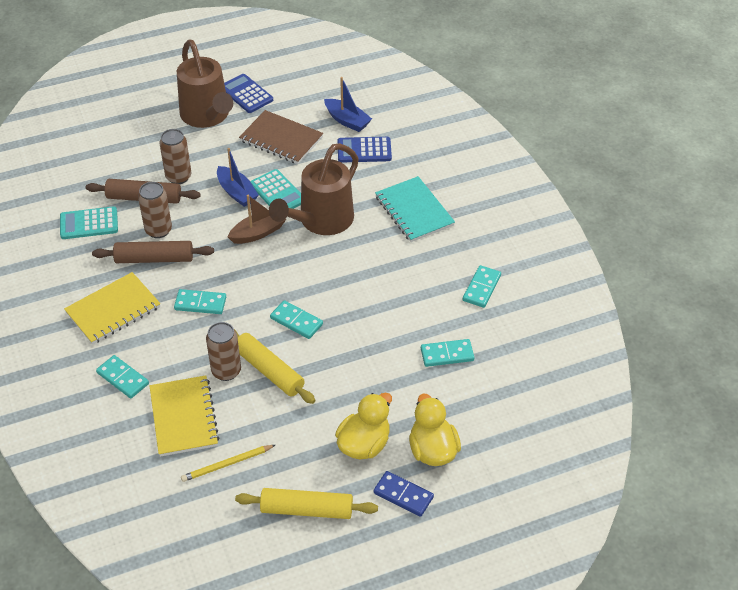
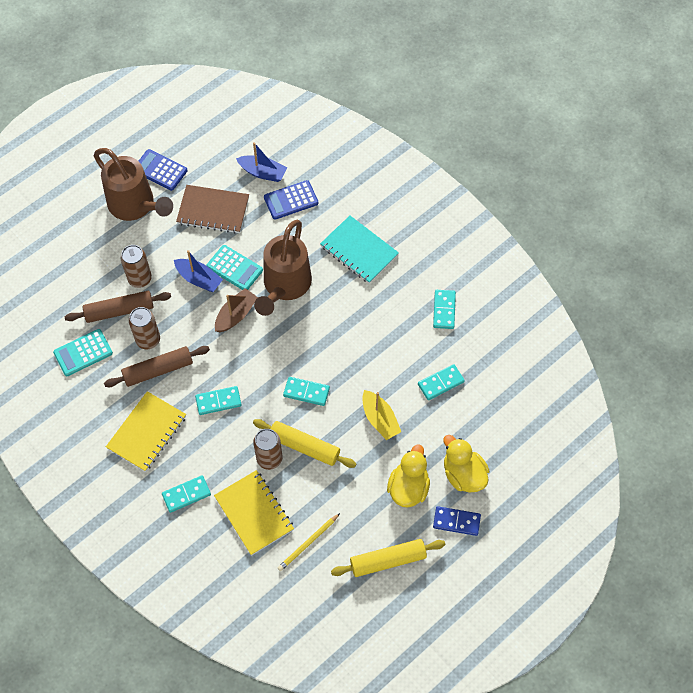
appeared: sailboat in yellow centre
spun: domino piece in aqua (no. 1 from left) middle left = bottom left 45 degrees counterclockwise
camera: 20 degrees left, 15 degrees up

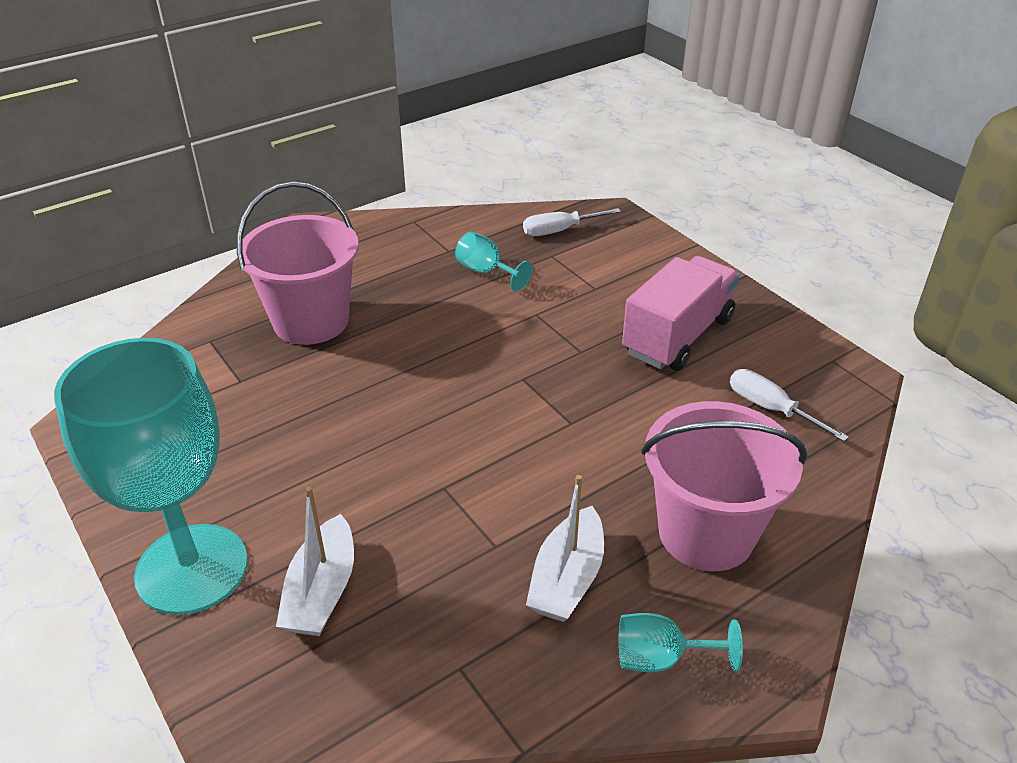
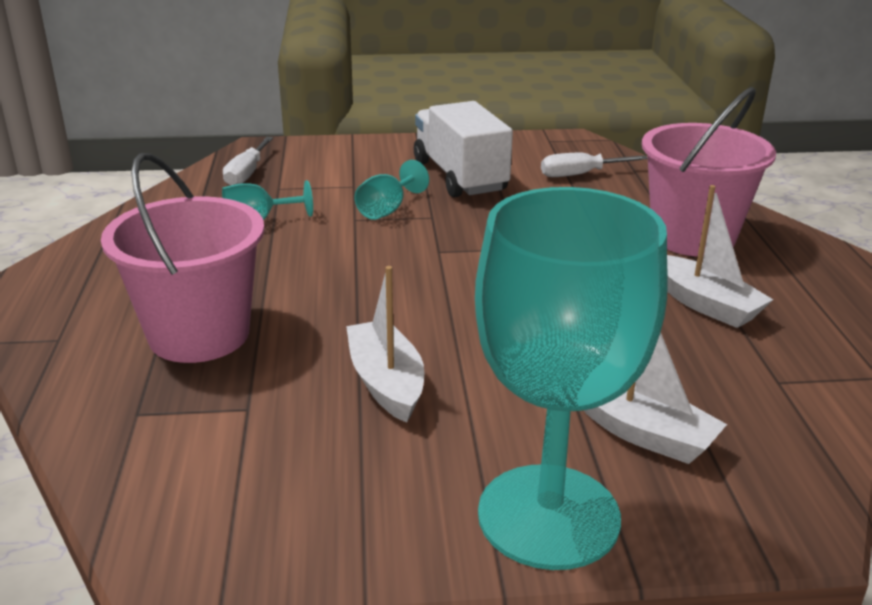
appeared: sailboat in pure white (no. 1 from left) centre
relocated: chalice in aqua (no. 3 from left in the first image) bottom right to chalice in aqua (no. 2 from left) top centre
colour: truck in rose-pink middle right to truck in pure white top centre
camera: 60 degrees left, 10 degrees down

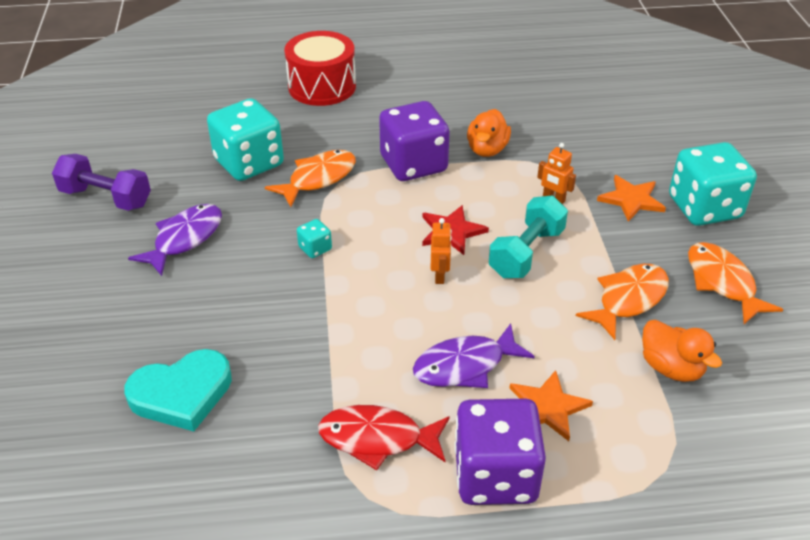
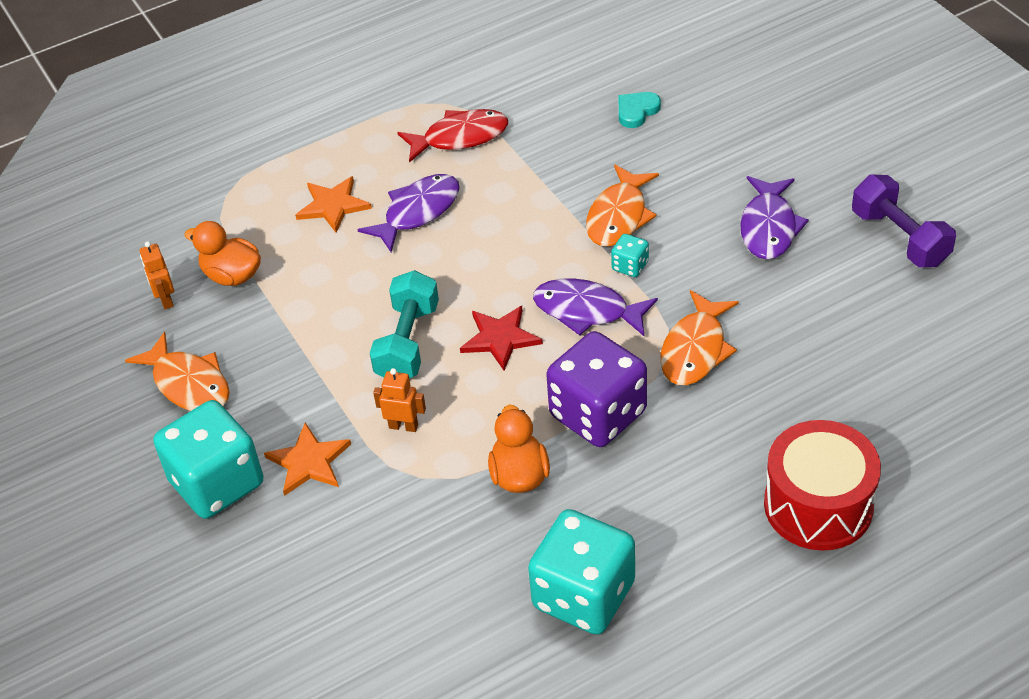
missing: dice in violet (no. 2 from left) bottom centre
appeared: toy fish in violet (no. 2 from left) centre
relocated: dice in aqua (no. 1 from left in the first image) top left to dice in aqua (no. 2 from left) bottom centre; robot in orange (no. 1 from left) centre to middle left; toy fish in orange (no. 2 from left) middle right to top centre
spun: hand weight in violet middle left = top right 60 degrees clockwise
size: heart in aqua bottom left = top centre x0.55
camera: 160 degrees right, 5 degrees up

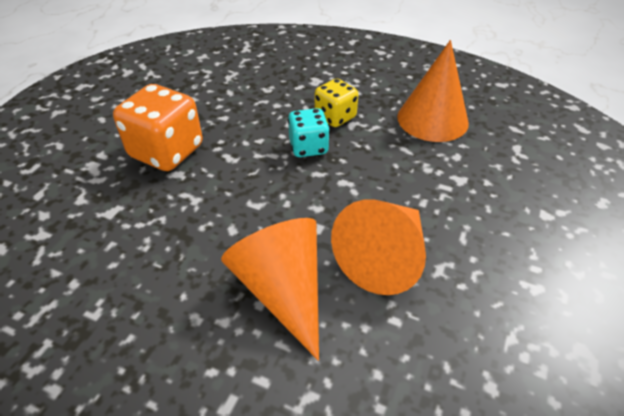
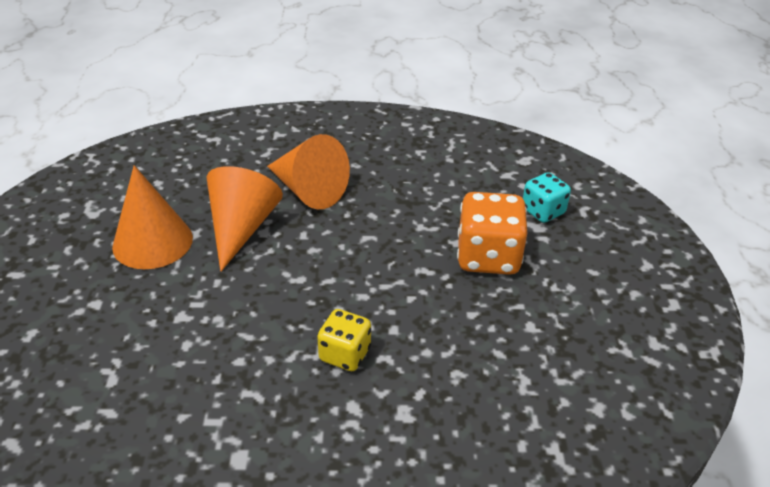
relocated: cone shape in orange (no. 3 from left in the first image) top right to cone shape in orange (no. 1 from left) middle left; dice in aqua top centre to middle right
camera: 155 degrees right, 5 degrees down

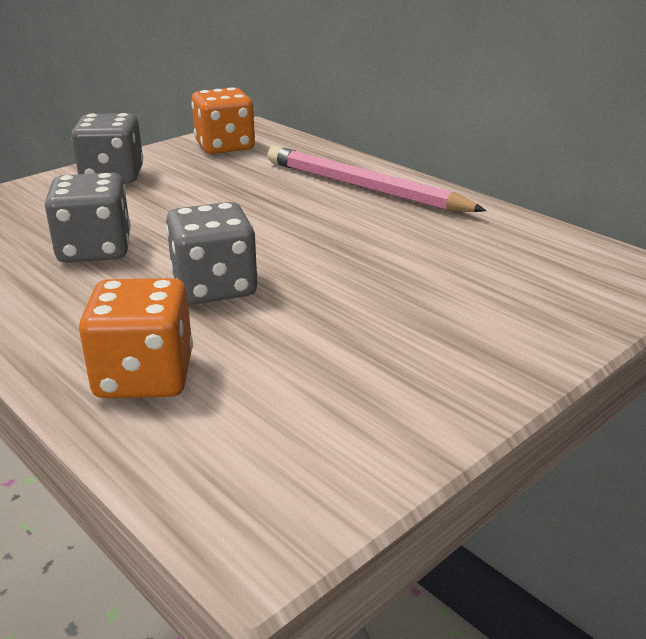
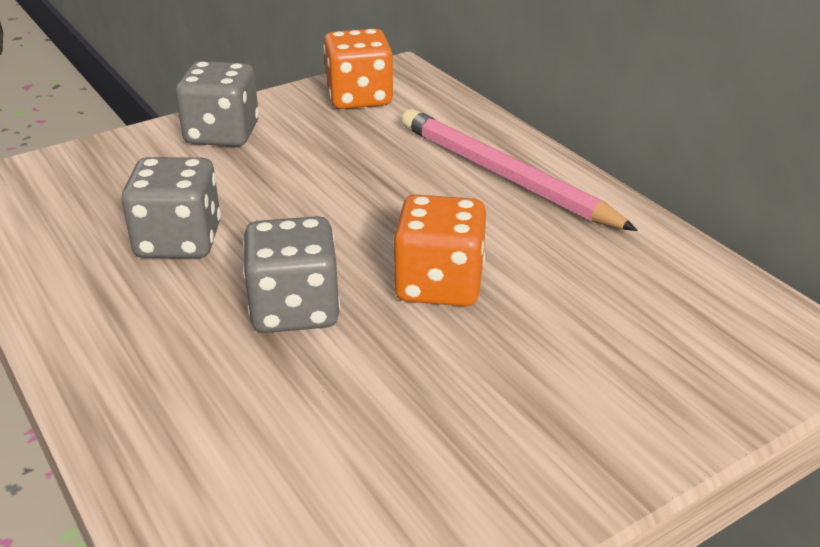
relocated: dice in orange (no. 1 from left in the first image) middle left to dice in orange (no. 2 from left) centre
camera: 10 degrees right, 5 degrees up

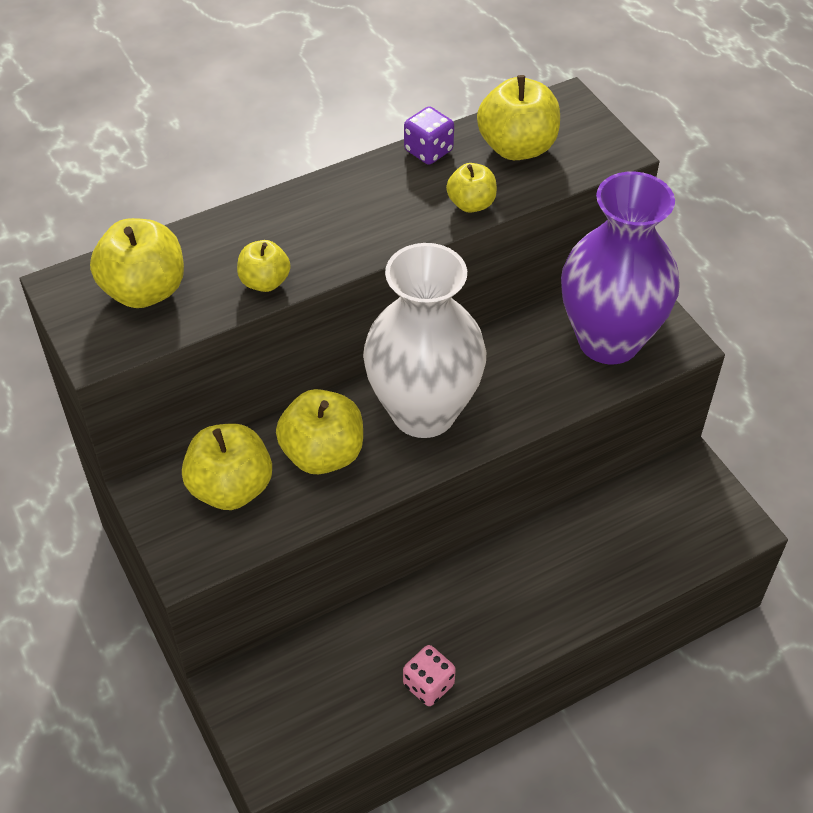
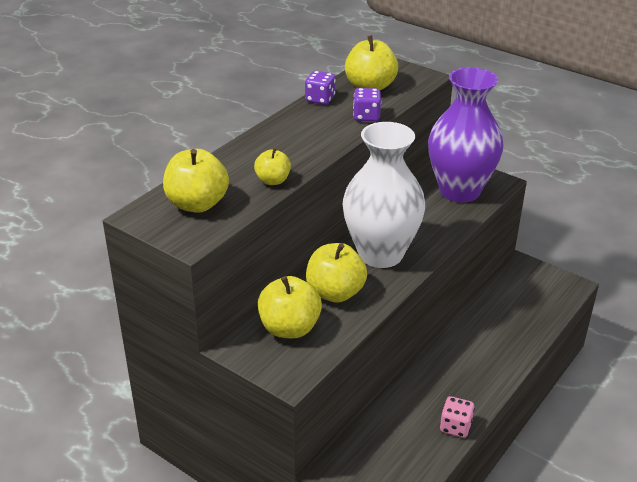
exchanged: toy apple in yellow (no. 5 from left) top centre to dice in violet (no. 2 from left) top centre
camera: 25 degrees left, 15 degrees down

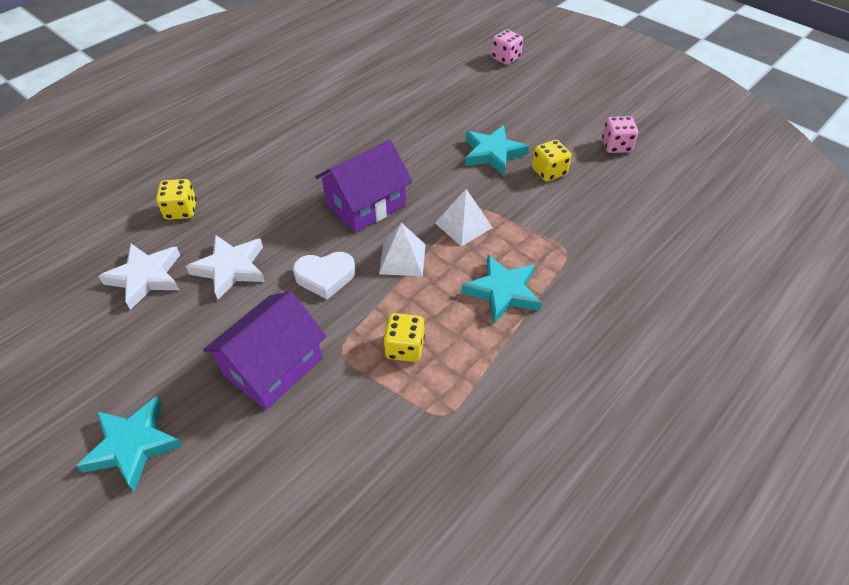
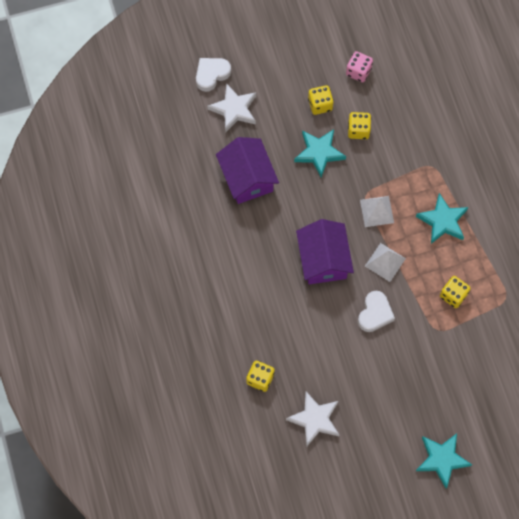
appeared: dice in yellow (no. 2 from left) top centre
relocated: star shape in pure white (no. 2 from left in the first image) middle left to star shape in pure white (no. 1 from left) top centre; cottage in violet (no. 1 from left) middle left to top centre
exchanged: dice in rose-pink (no. 1 from left) top centre to heart in pure white (no. 1 from left) top centre
camera: 60 degrees left, 20 degrees up

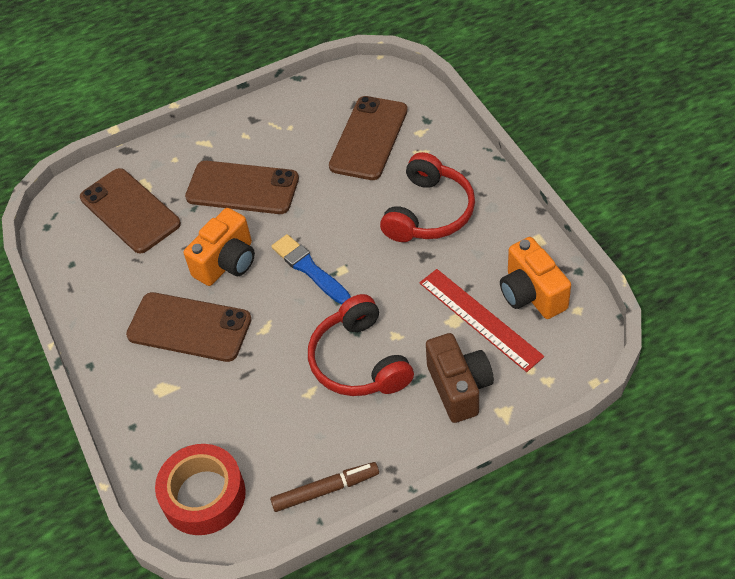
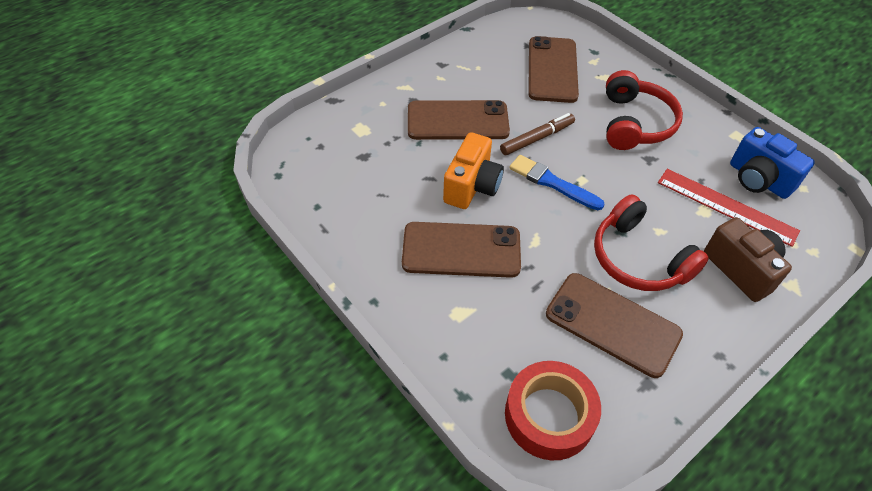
relocated: mobile phone in dark brown (no. 1 from left in the first image) middle left to mobile phone in dark brown (no. 4 from left) middle right; marker in dark brown bottom centre to top centre
colour: compact camera in orange (no. 2 from left) middle right to compact camera in royal blue top right
camera: 20 degrees left, 0 degrees up

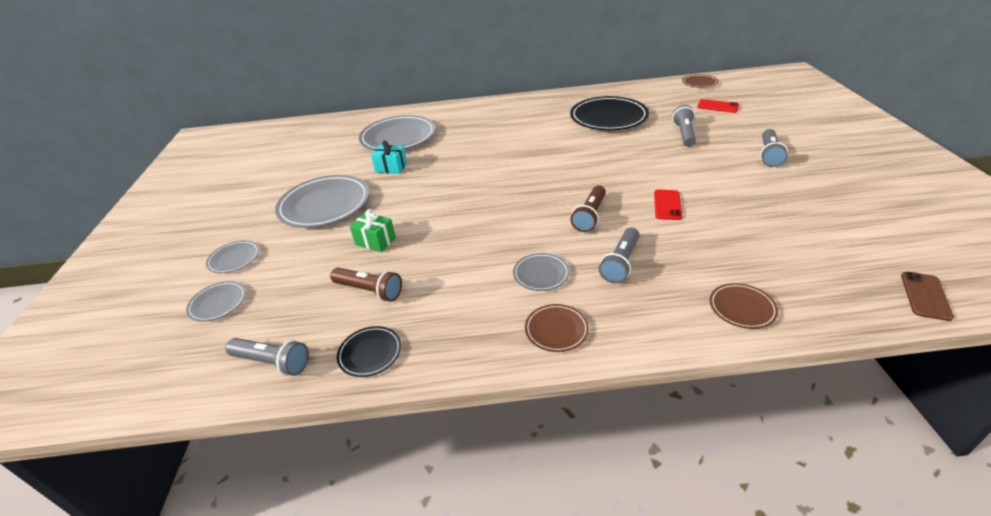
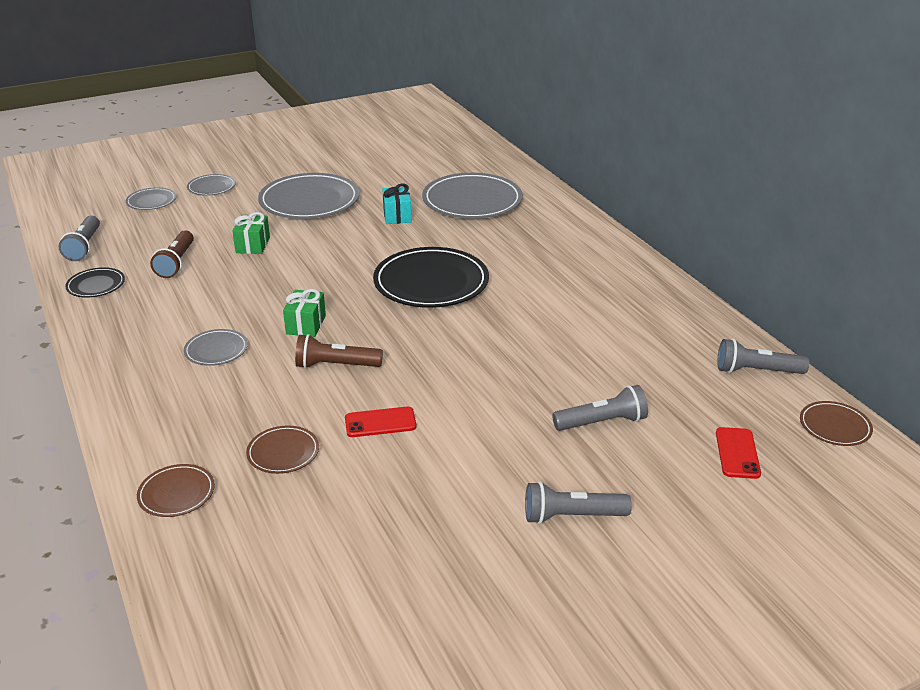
missing: mobile phone in dark brown middle right
appeared: gift in emerald (no. 2 from left) middle left
relocated: flat dish in black (no. 2 from left) top centre to centre; torch in gray (no. 2 from left in the first image) centre to torch in gray (no. 4 from left) middle right; flat dish in dark brown (no. 1 from left in the first image) centre to flat dish in dark brown (no. 2 from left) middle left
camera: 65 degrees right, 5 degrees down

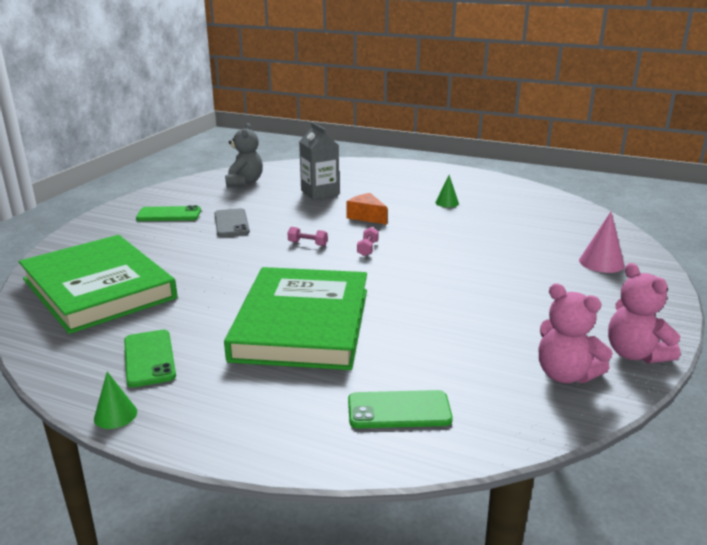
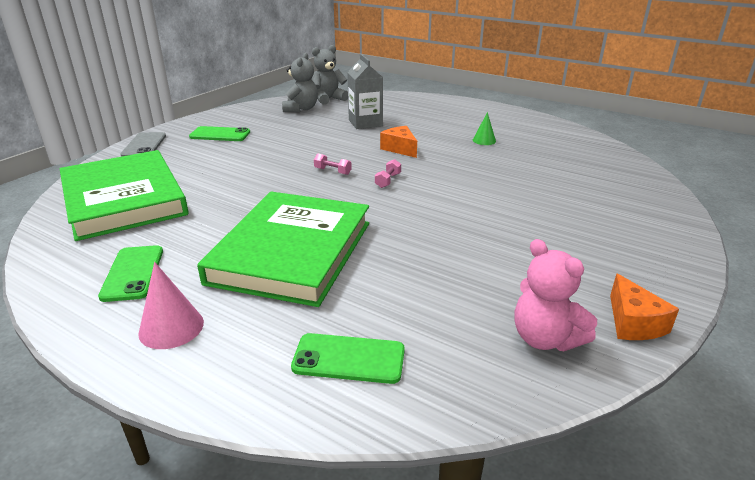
missing: cone shape in emerald (no. 1 from left) bottom left
appeared: stuffed bear in gray (no. 2 from left) top centre
relocated: mobile phone in gray middle left to top left; cone shape in rose-pink middle right to middle left
exchanged: stuffed bear in rose-pink (no. 2 from left) middle right to piece of cheese in orange (no. 2 from left) middle right
camera: 10 degrees right, 5 degrees up

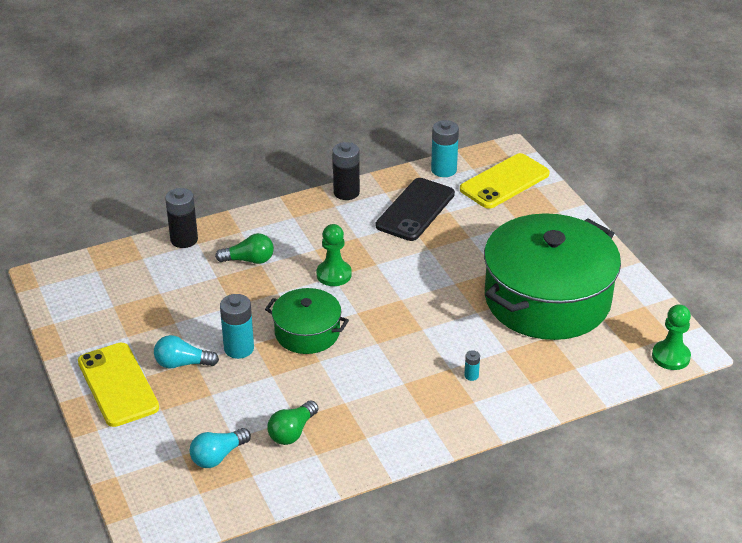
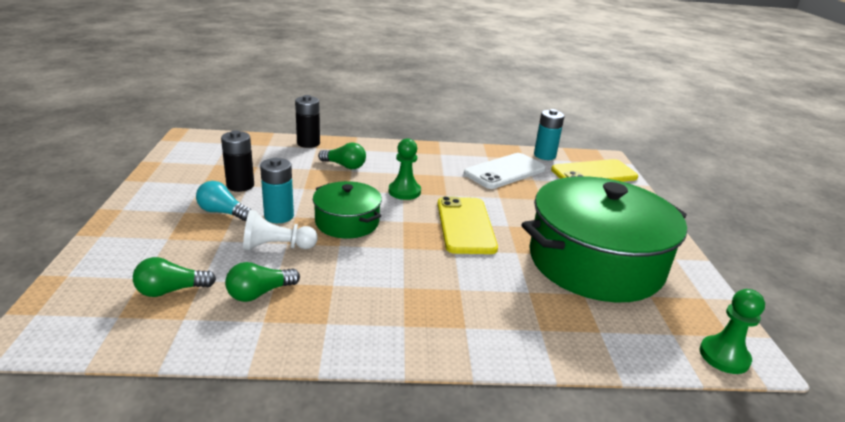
missing: AA battery in aqua (no. 3 from left) bottom centre
appeared: chess pawn in pure white middle left
relocated: AA battery in black (no. 2 from left in the first image) top centre to AA battery in black (no. 1 from left) middle left; mobile phone in yellow (no. 1 from left) bottom left to centre
colour: mobile phone in black centre to mobile phone in pure white centre; light bulb in aqua (no. 2 from left) bottom left to light bulb in emerald (no. 1 from left) middle left
camera: 20 degrees right, 10 degrees down

